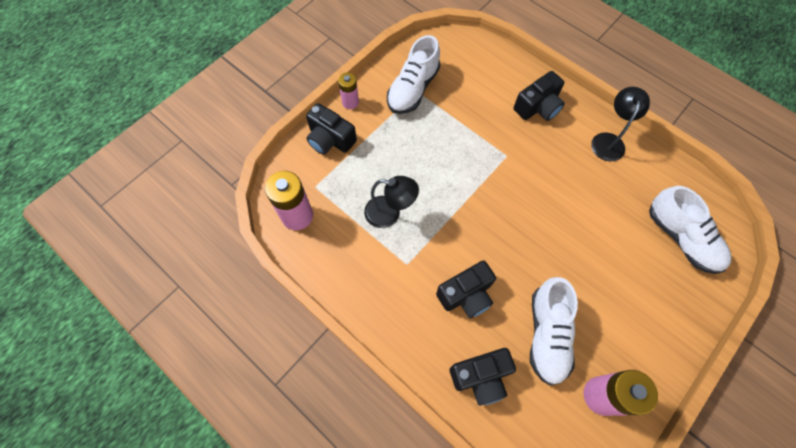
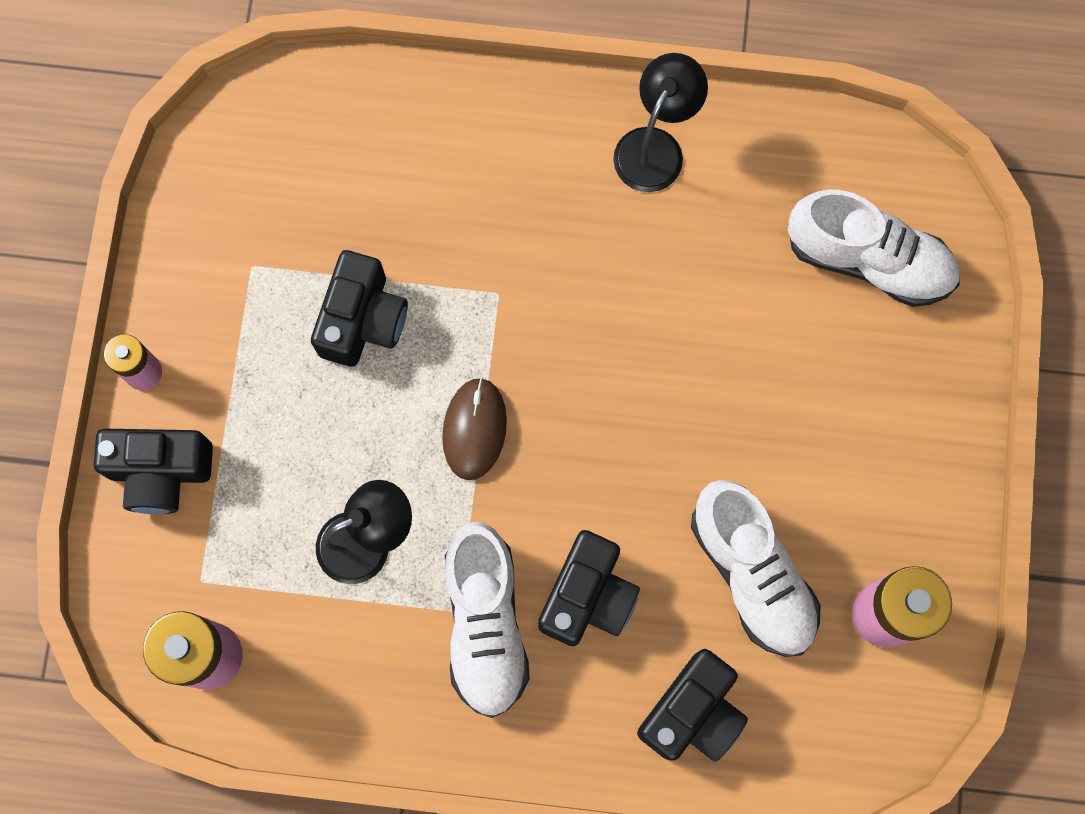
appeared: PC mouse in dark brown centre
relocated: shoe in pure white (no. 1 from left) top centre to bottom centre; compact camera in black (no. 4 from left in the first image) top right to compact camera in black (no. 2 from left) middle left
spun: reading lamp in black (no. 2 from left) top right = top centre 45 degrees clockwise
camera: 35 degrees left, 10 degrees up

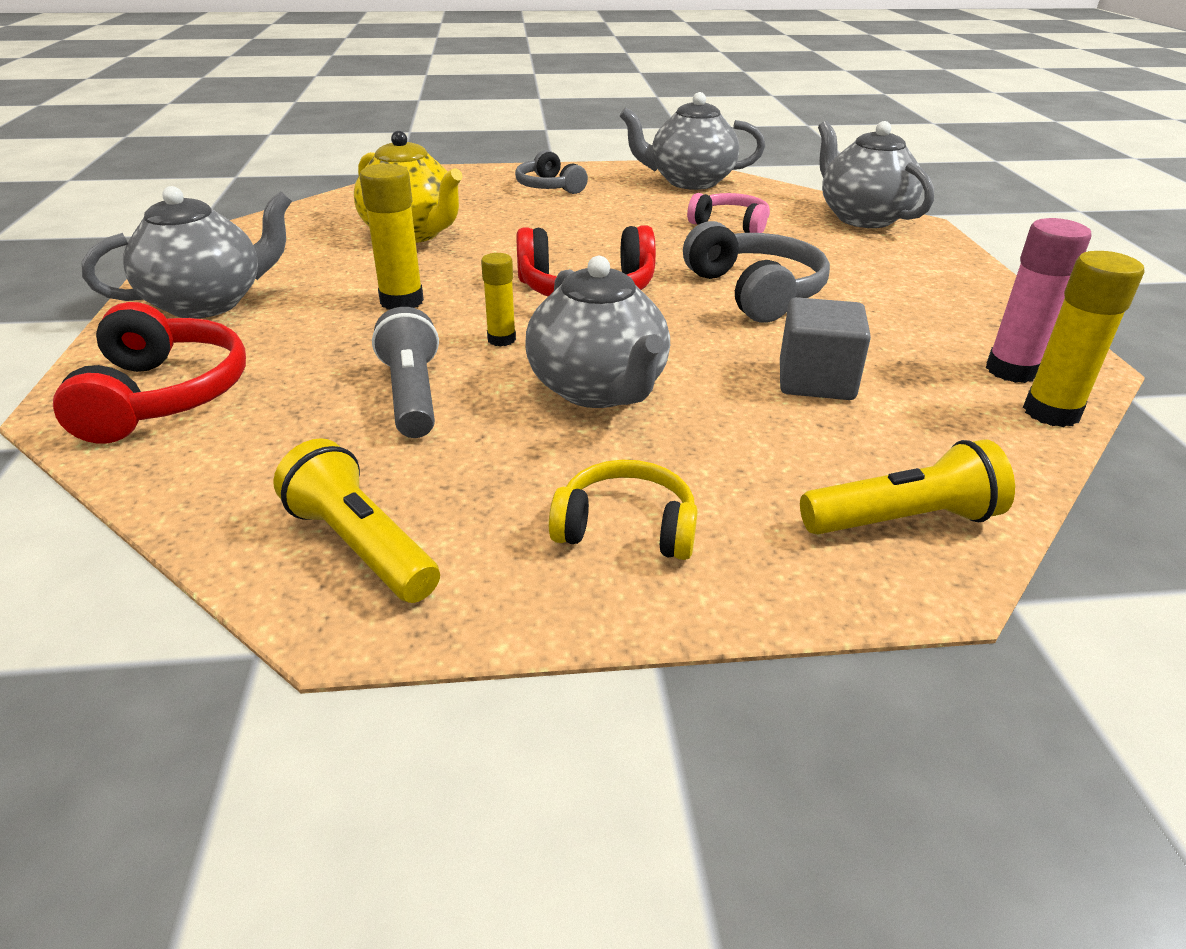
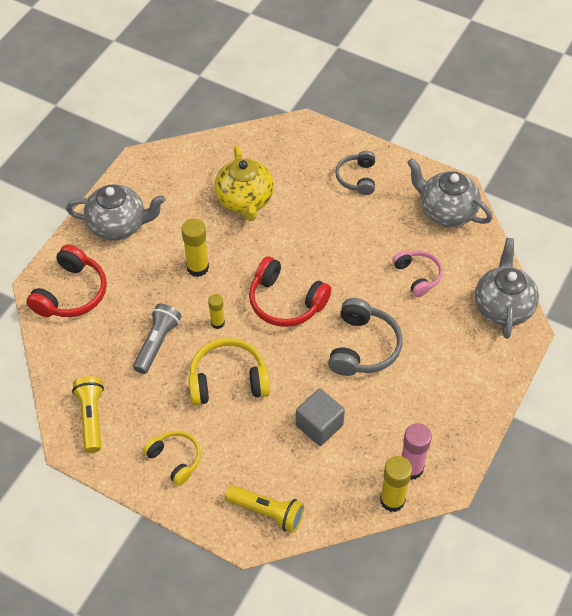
exchanged: china teapot in gray (no. 2 from left) centre to headphones in yellow (no. 2 from left) centre
camera: 35 degrees right, 20 degrees up

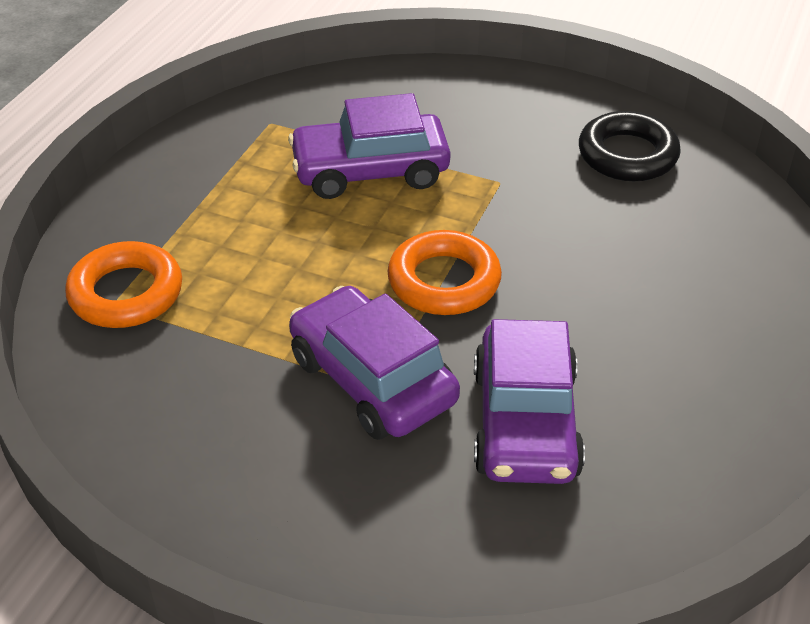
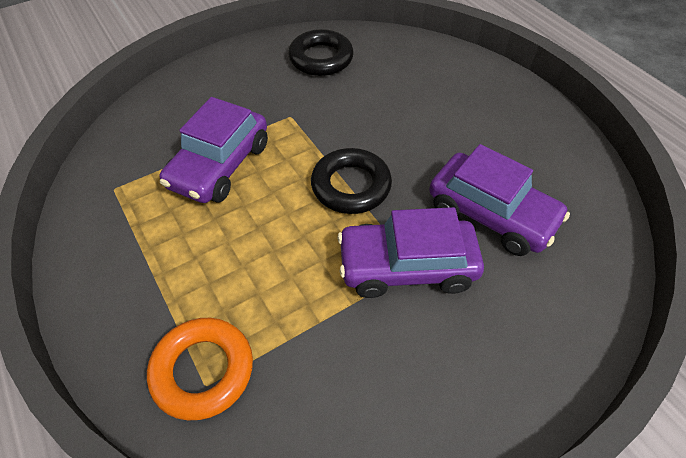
colour: torus in orange (no. 2 from left) centre to torus in black (no. 2 from left) centre
camera: 55 degrees left, 10 degrees up

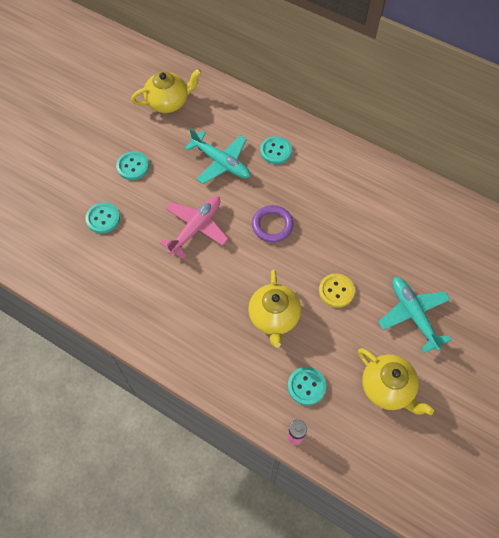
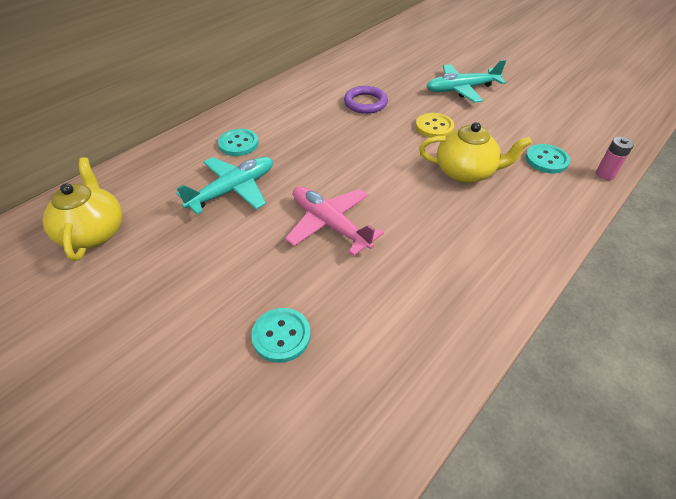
missing: button in aqua (no. 2 from left) top left; china teapot in yellow (no. 3 from left) bottom right
relocated: torus in violet centre to top centre
camera: 80 degrees left, 15 degrees down

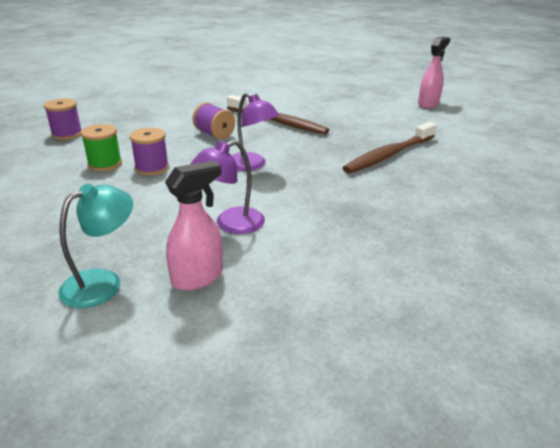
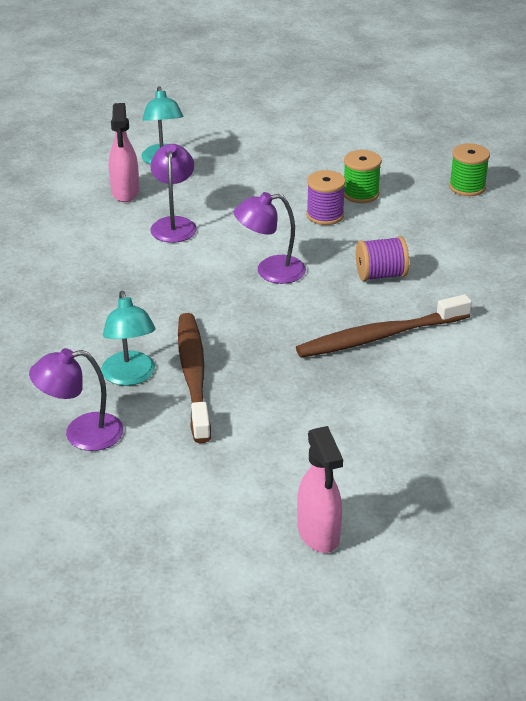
appeared: reading lamp in aqua (no. 1 from left) middle left; reading lamp in violet (no. 1 from left) middle left
colour: reel of thread in violet (no. 1 from left) top left to reel of thread in emerald (no. 2 from left) top right
camera: 125 degrees right, 5 degrees up

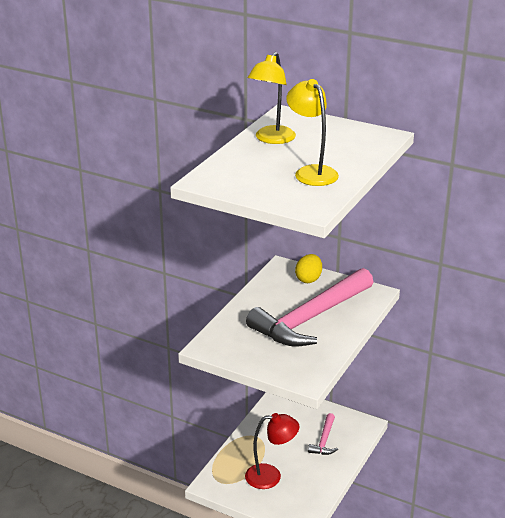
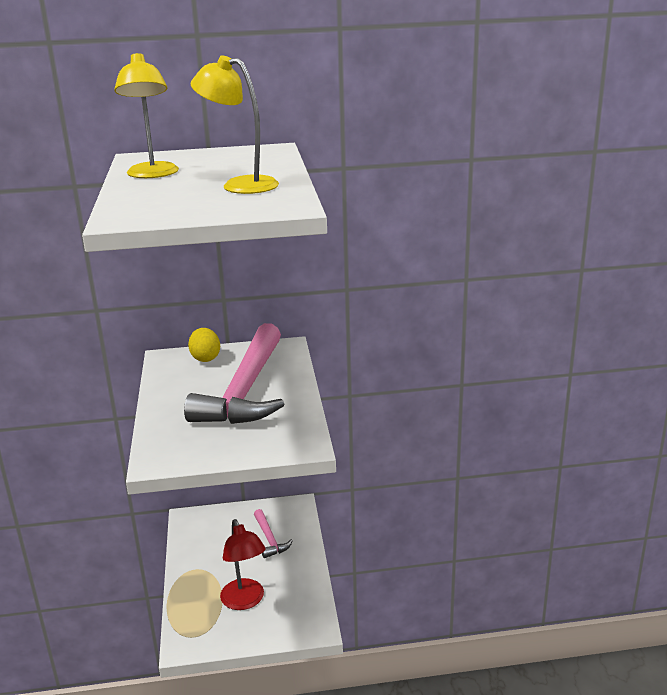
spun: reading lamp in crimson bottom centre = bottom centre 105 degrees clockwise
camera: 35 degrees left, 5 degrees down

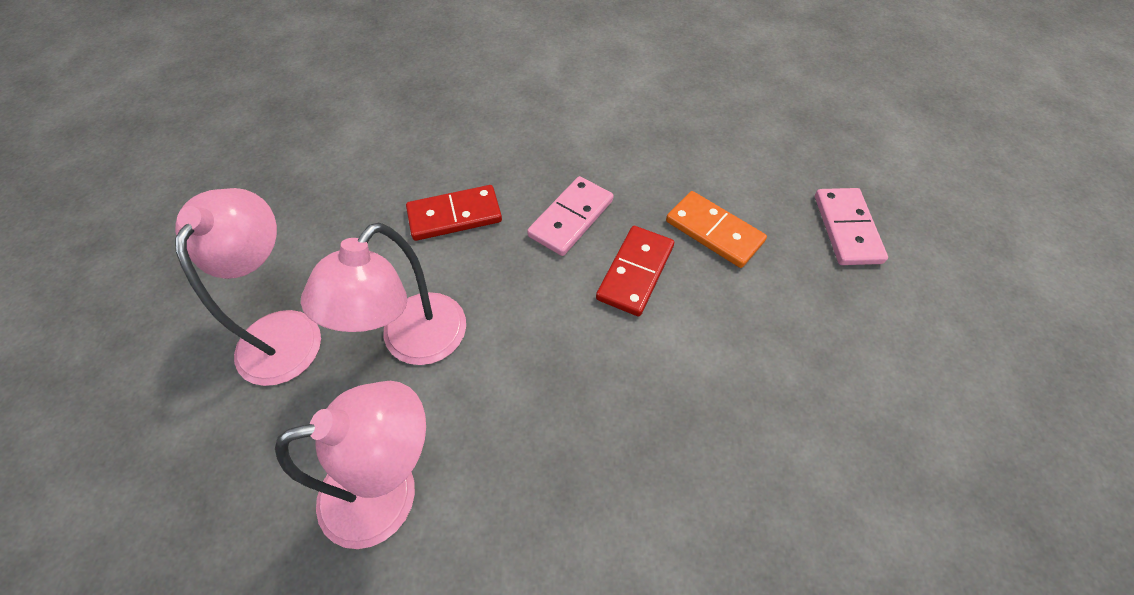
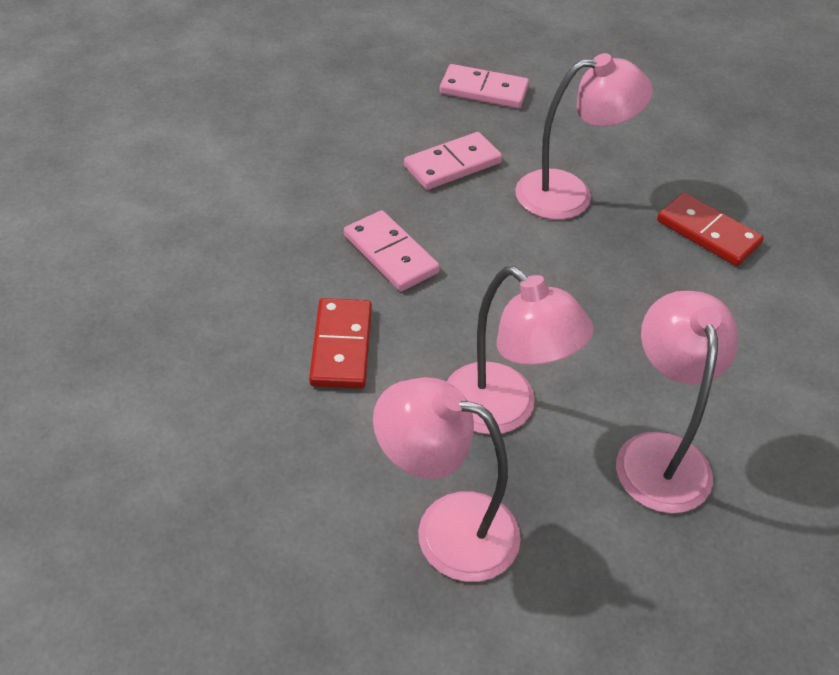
appeared: reading lamp in rose-pink (no. 3 from left) top right
relocated: domino piece in crimson (no. 2 from left) centre to middle right
colour: domino piece in orange centre to domino piece in rose-pink (no. 2 from left) top centre
camera: 75 degrees left, 10 degrees down

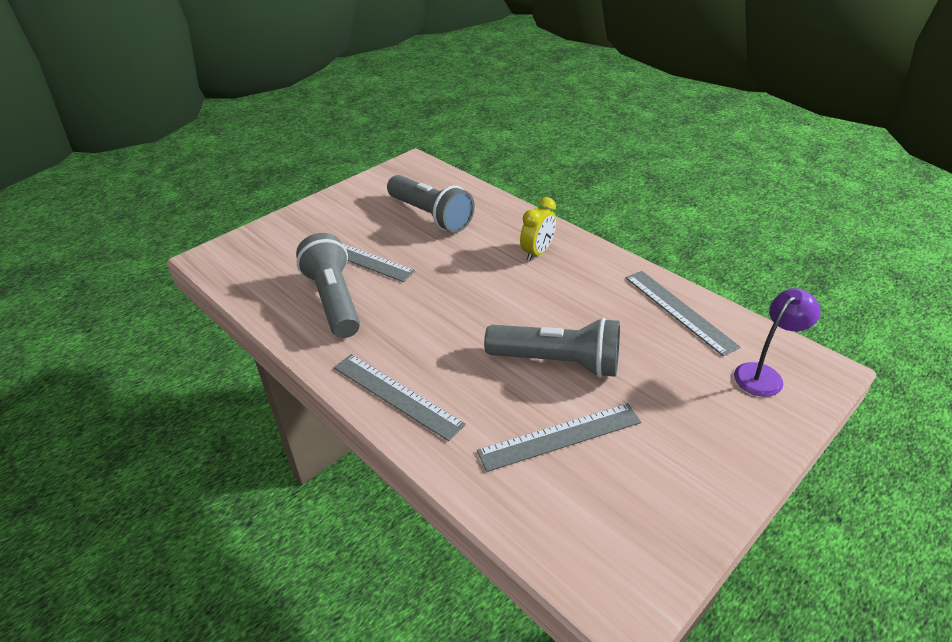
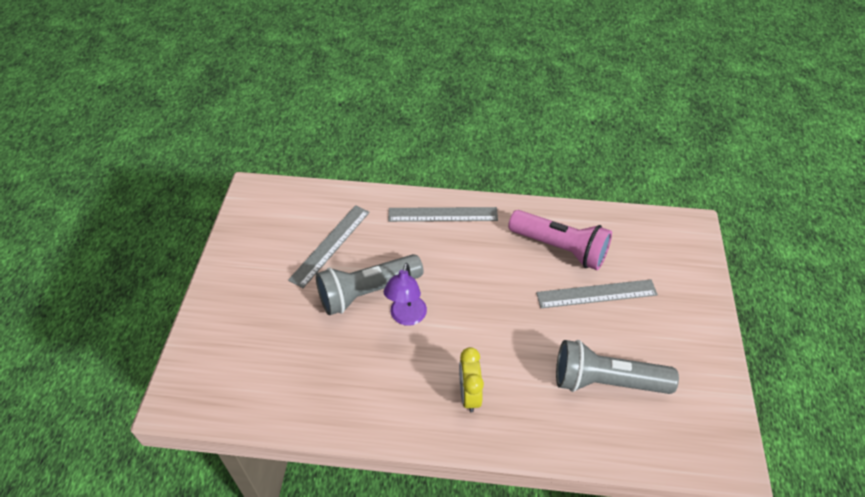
missing: measuring stick in gray (no. 4 from left) middle right
relocated: reading lamp in violet middle right to centre
colour: torch in gray (no. 1 from left) centre to torch in rose-pink centre
camera: 140 degrees right, 10 degrees up

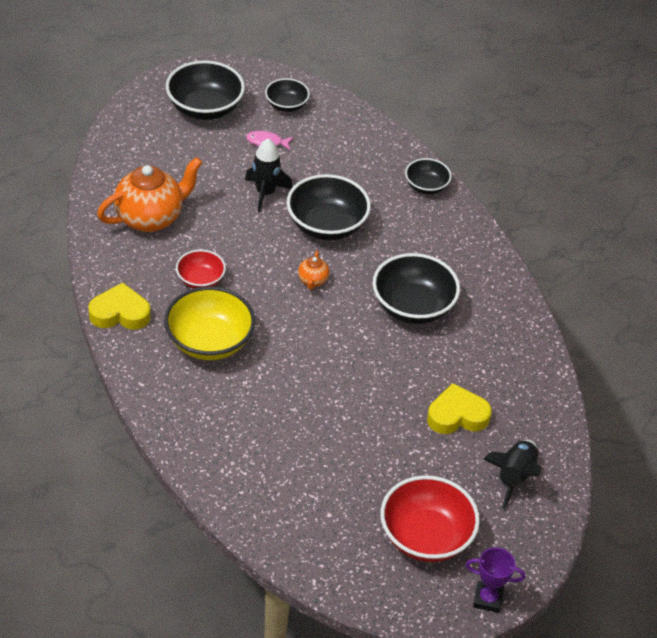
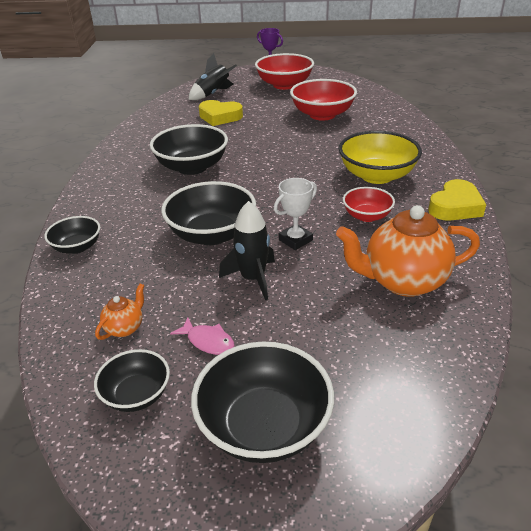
appeared: deep dish in crimson (no. 2 from left) top centre; trophy in pure white centre
relocated: china teapot in orange (no. 2 from left in the first image) centre to china teapot in orange (no. 1 from left) middle left
spun: heart in yellow (no. 1 from left in the first image) middle left = middle right 75 degrees counterclockwise
camera: 150 degrees left, 10 degrees down

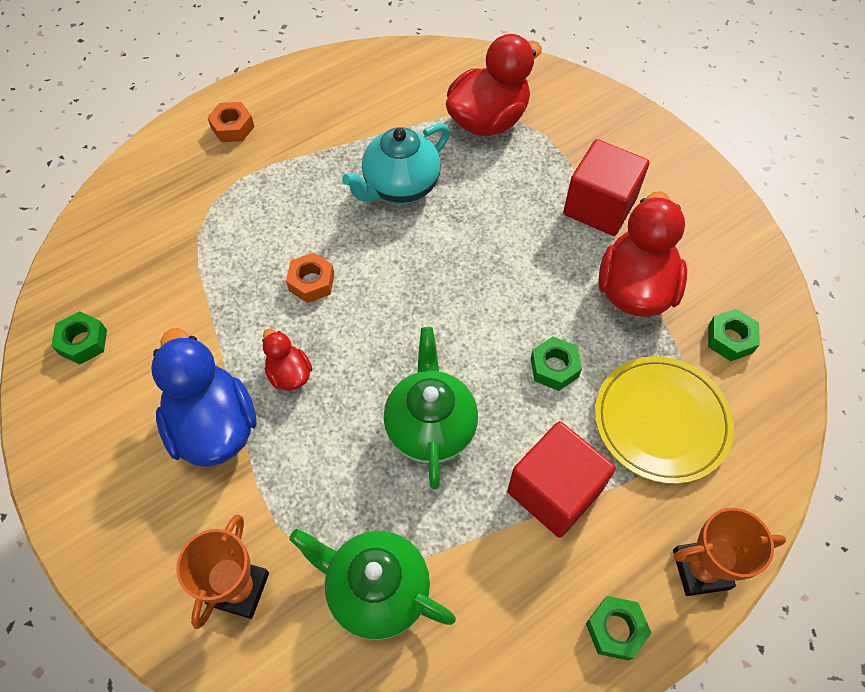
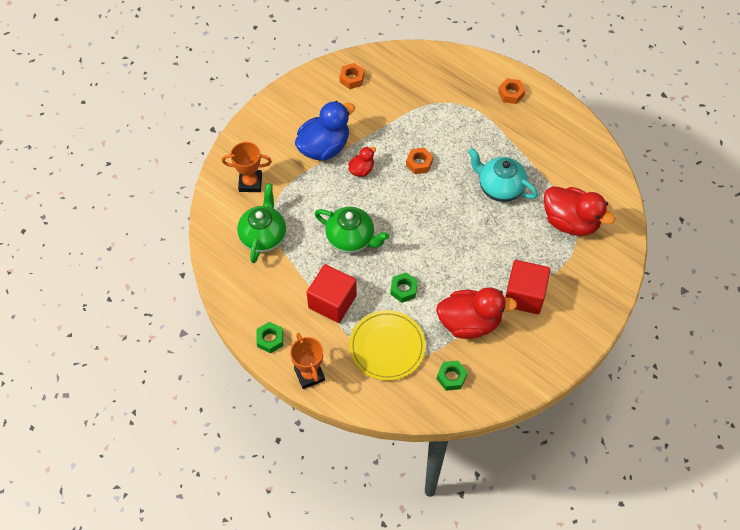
colour: hex nut in emerald (no. 1 from left) middle left to hex nut in orange (no. 1 from left) top centre
spun: china teapot in emerald (no. 2 from left) centre = centre 45 degrees clockwise
camera: 75 degrees right, 0 degrees up

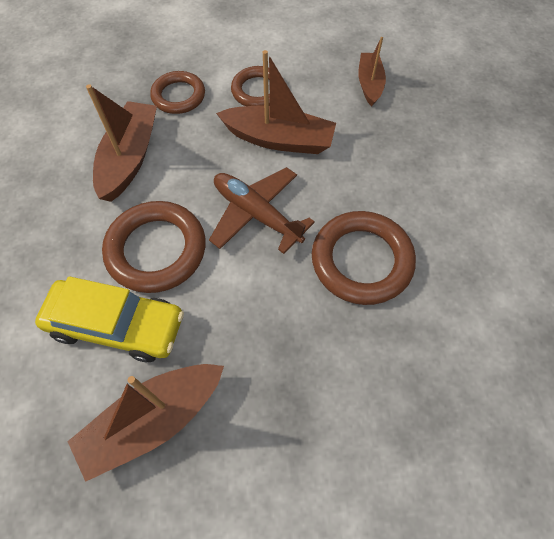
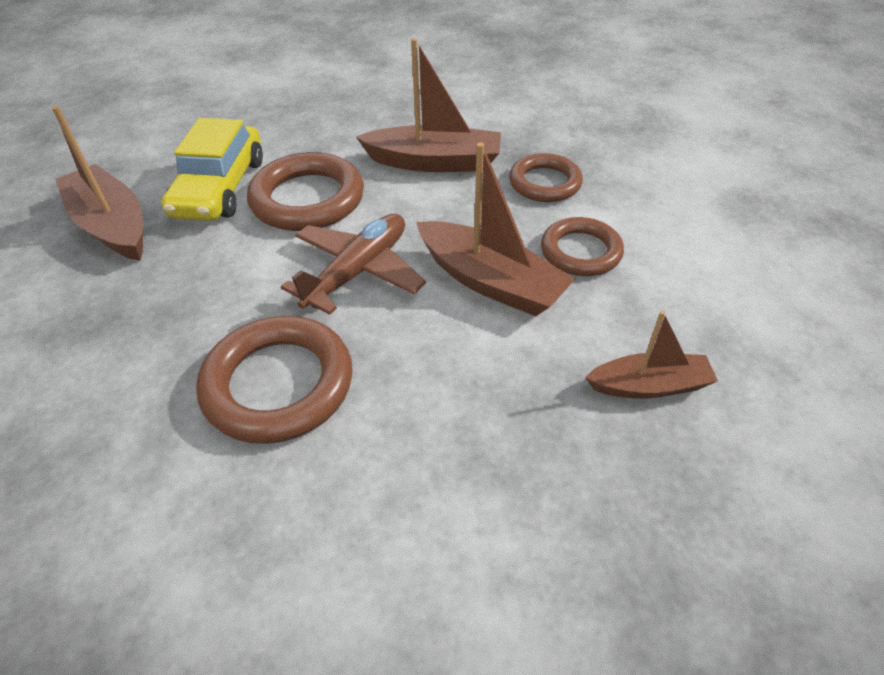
spun: sailboat in dark brown (no. 3 from left) top centre = centre 60 degrees counterclockwise
camera: 85 degrees right, 15 degrees down

